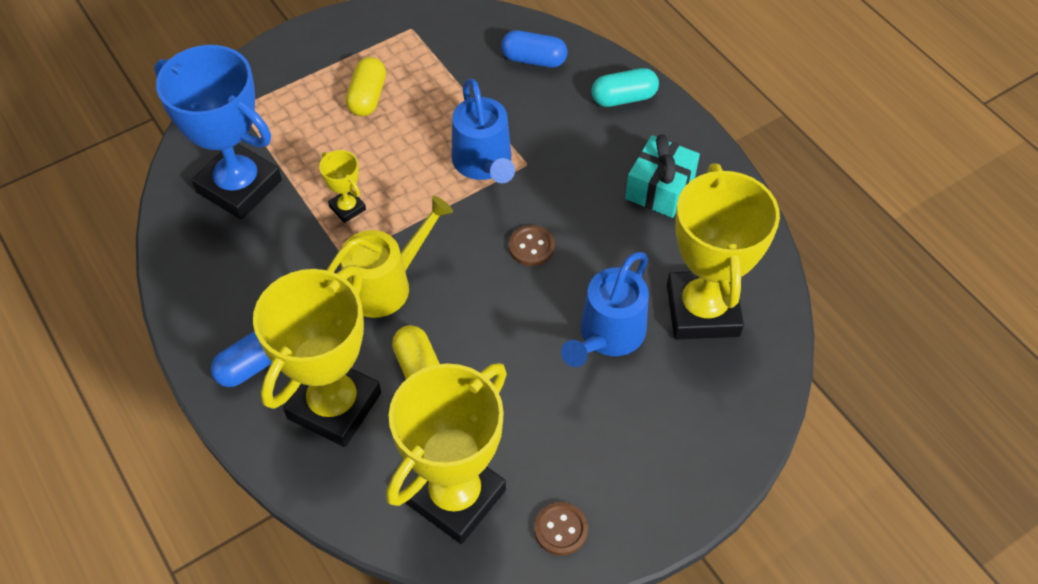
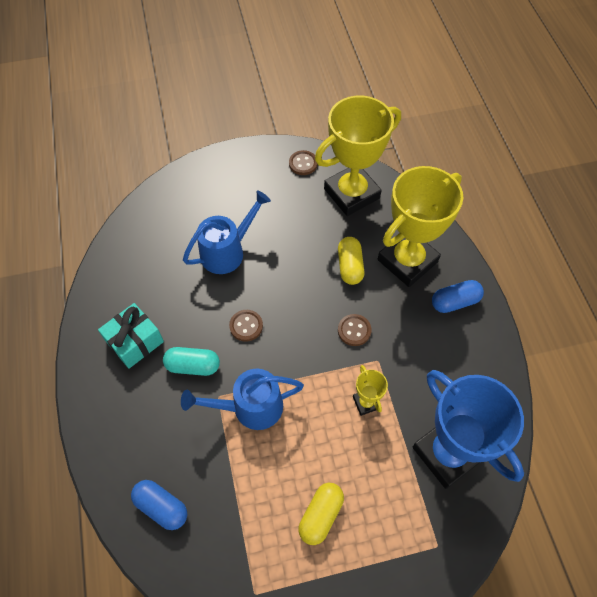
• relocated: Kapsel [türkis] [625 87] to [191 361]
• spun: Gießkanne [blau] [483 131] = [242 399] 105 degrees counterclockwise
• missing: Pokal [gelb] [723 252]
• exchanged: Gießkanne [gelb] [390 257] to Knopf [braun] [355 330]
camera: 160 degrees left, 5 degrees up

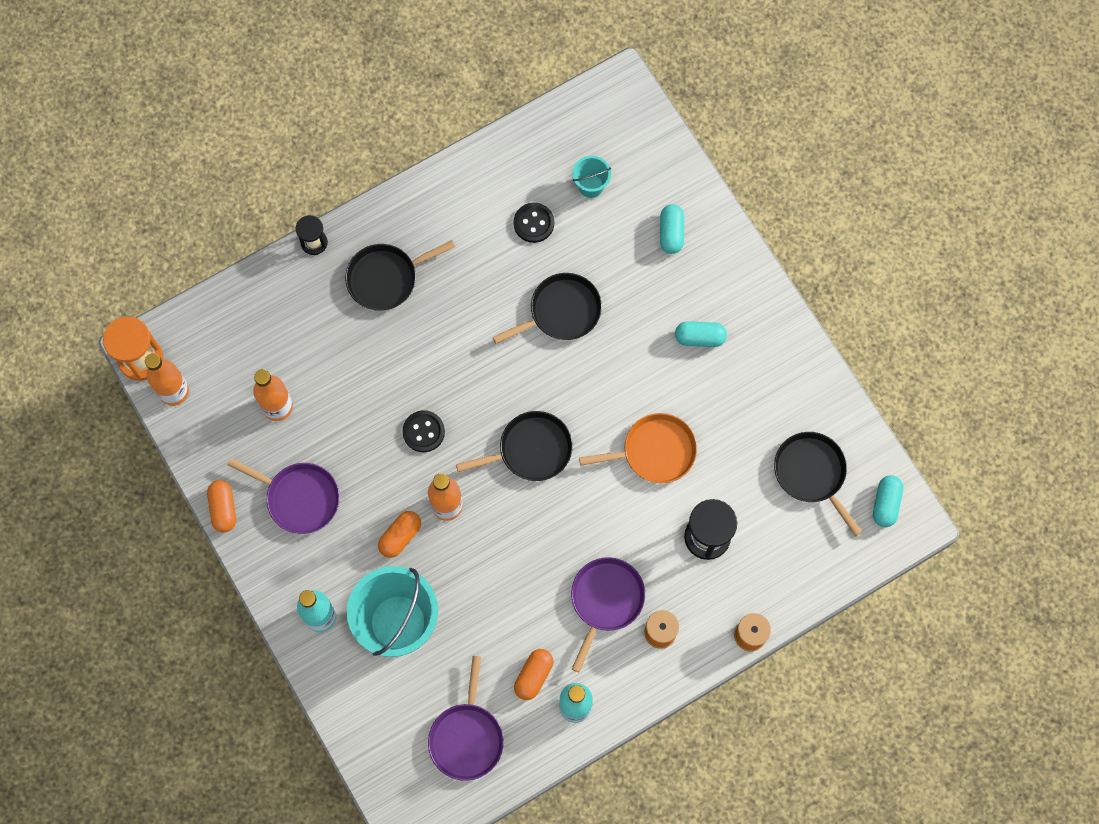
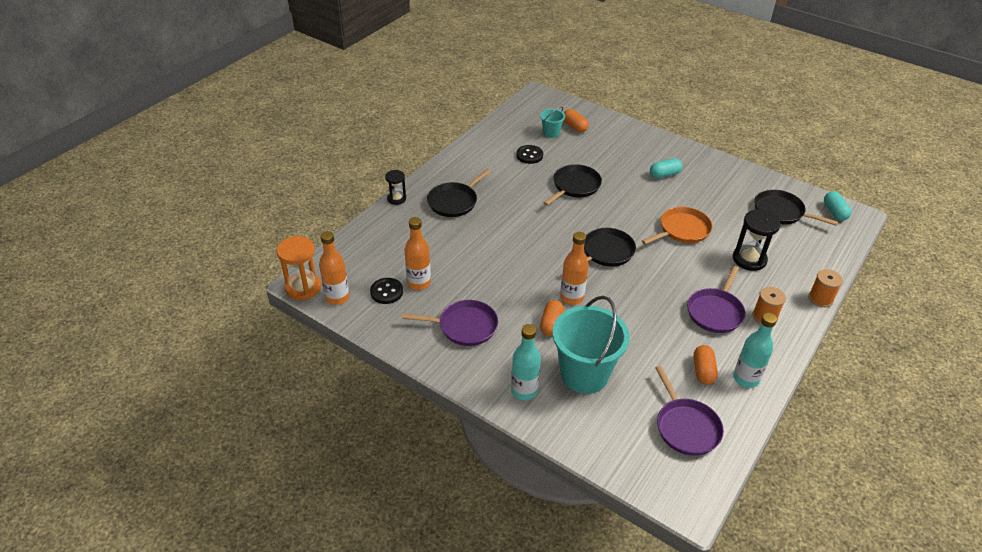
• missing: Kapsel [türkis] [672 229]
• relocated: Knopf [schwarz] [423 431] to [386 291]
• relocated: Kapsel [orange] [221 506] to [576 120]
• spun: Pfanne [lila] [608 615] = [716 299] 150 degrees counterclockwise
camera: 25 degrees left, 30 degrees down

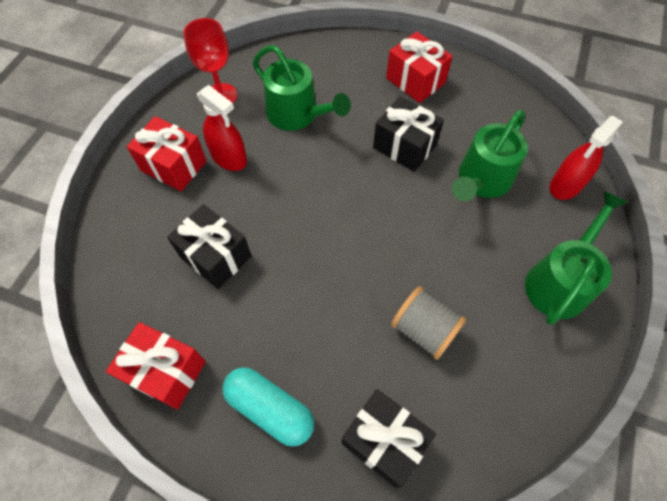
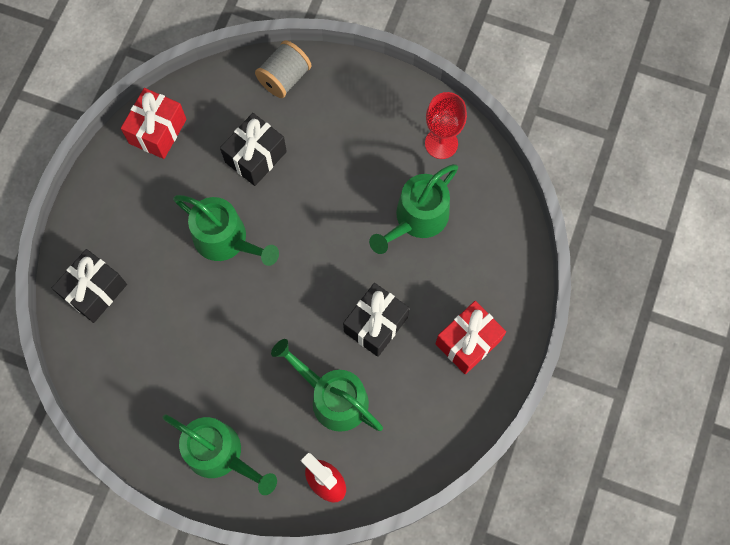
• missing: Sprühflasche [rot] [222 128]
• missing: Geschenk [rot] [167 153]
• relocated: Garnrolle [grau] [428 323] to [283 69]
• missing: Kapsel [türkis] [268 407]
• appeared: Gießkanne [grün] [226 230]
camera: 90 degrees right, 10 degrees up

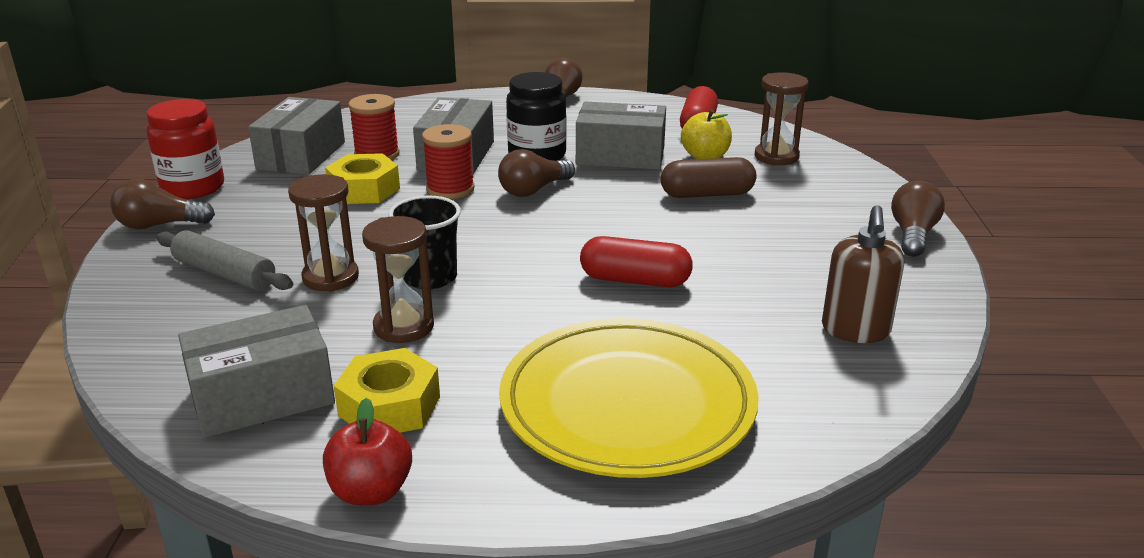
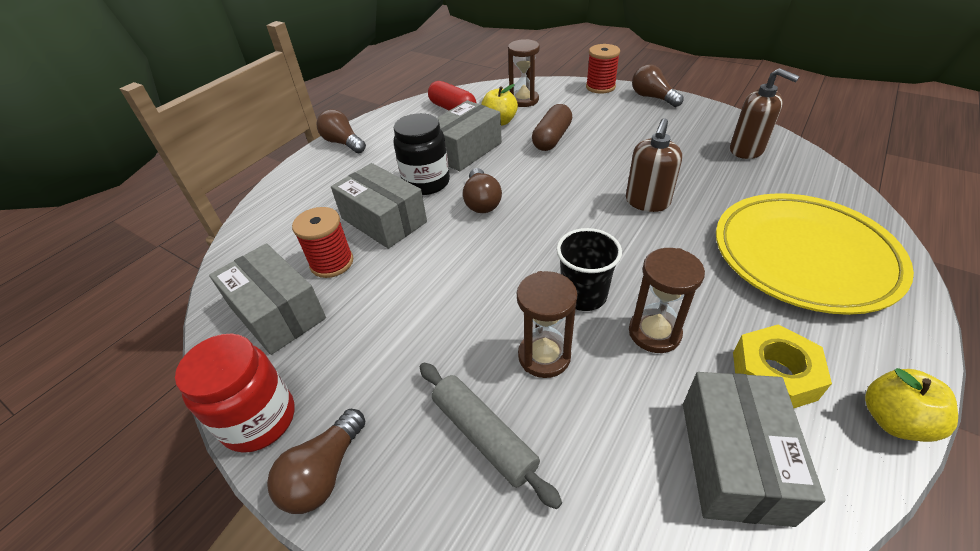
• relocated: Garnrolle [rot] [448 161] to [603 69]
• missing: Sechskantmutter [gelb] [362 178]
• spun: Nudelholz [grau] [224 260] = [491 436] 75 degrees clockwise
• exchanged: Kapsel [rot] [636 261] to Seifenspender [braun] [654 165]
• colour: Apfel [rot] [367 452] to Apfel [gelb] [911 405]
camera: 55 degrees left, 15 degrees up

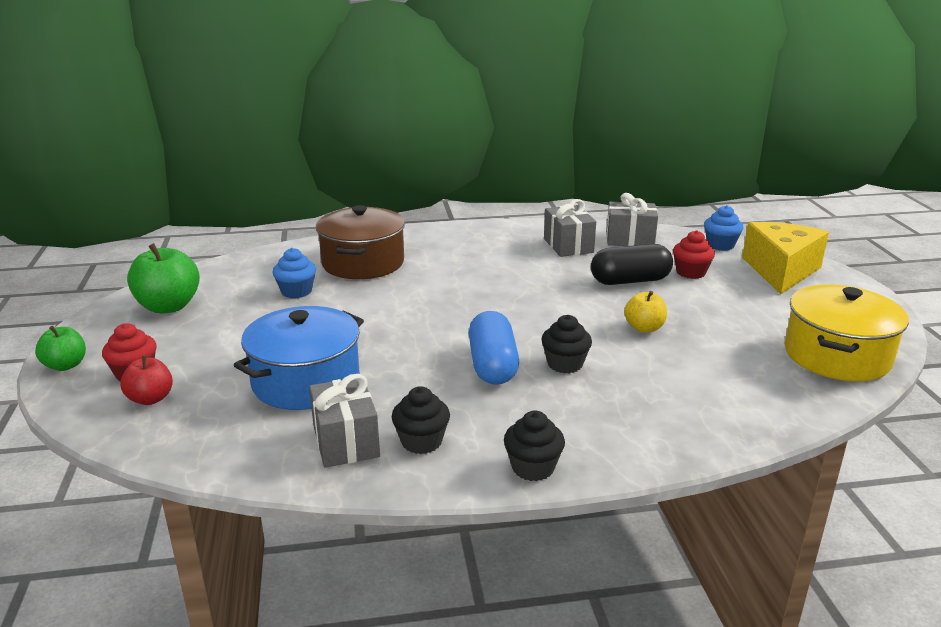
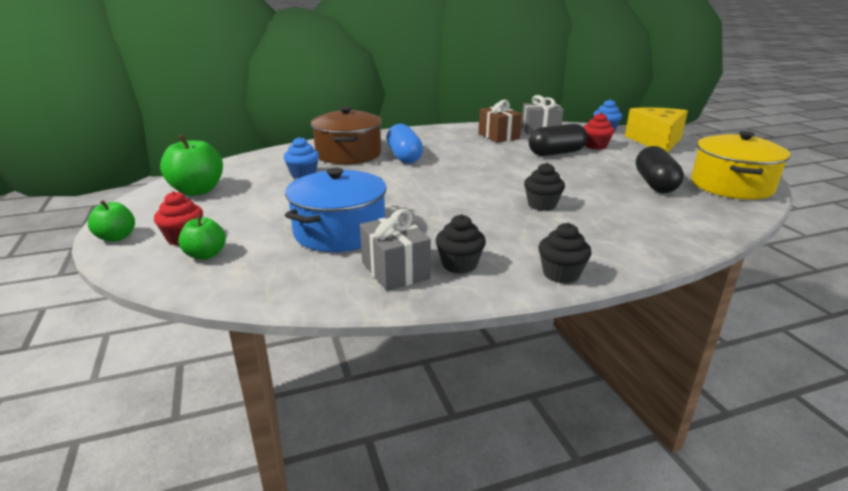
• colour: Geschenk [grau] [570 228] to Geschenk [braun] [500 121]
• missing: Apfel [gelb] [645 312]
• relocated: Kapsel [blau] [494 348] to [405 143]
• colour: Apfel [rot] [146 380] to Apfel [grün] [202 237]
• appeared: Kapsel [schwarz] [660 169]
camera: 10 degrees left, 0 degrees up

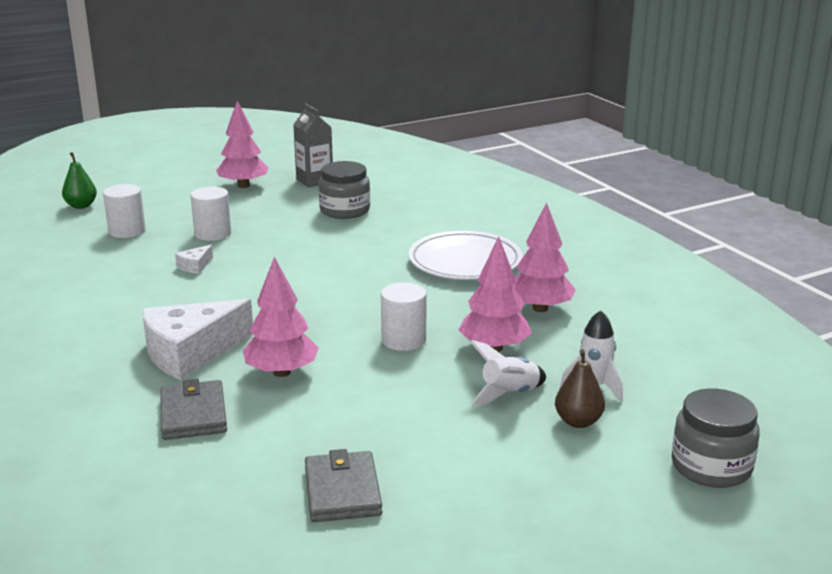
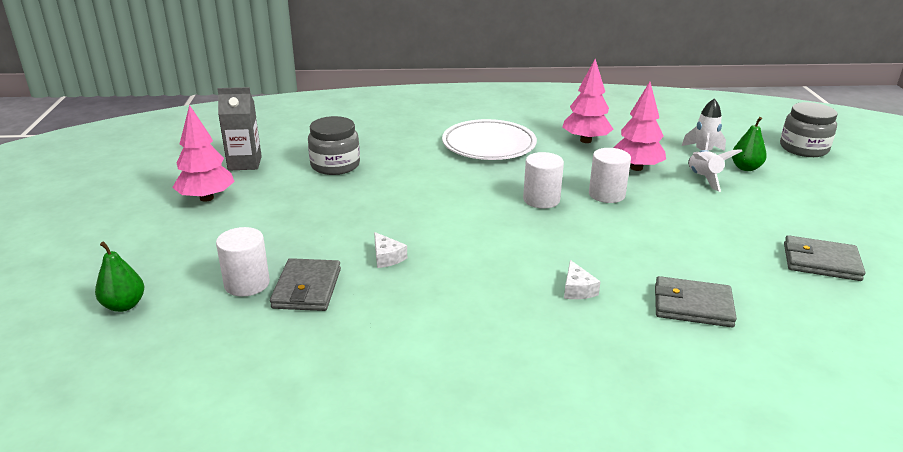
• relocated: Vollzylinder [weiß] [211 214] to [543 180]
• missing: Baum [rosa] [281 317]
• size: Käse [weiß] [197 339] = [582 279] x0.43
• colour: Birne [braun] [580 388] to Birne [grün] [749 144]
• appeared: Geldbörse [grau] [305 284]
camera: 65 degrees left, 5 degrees up

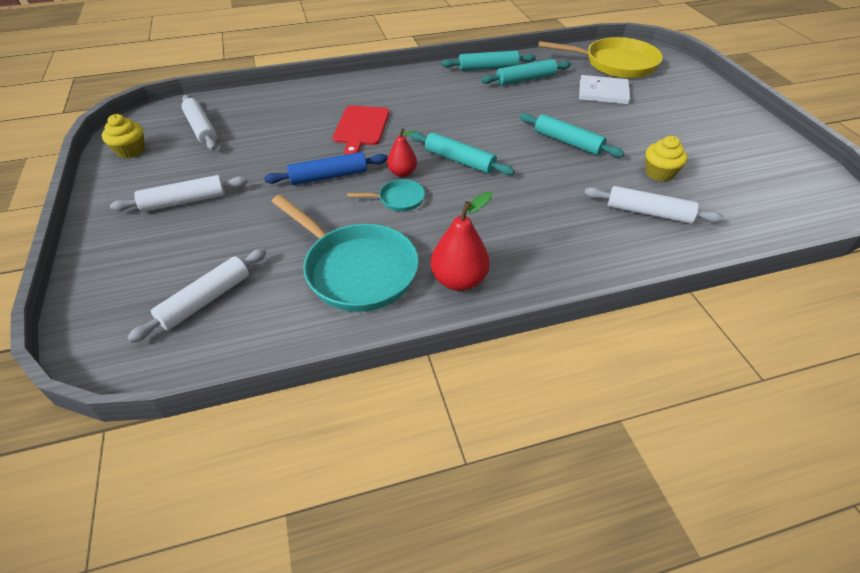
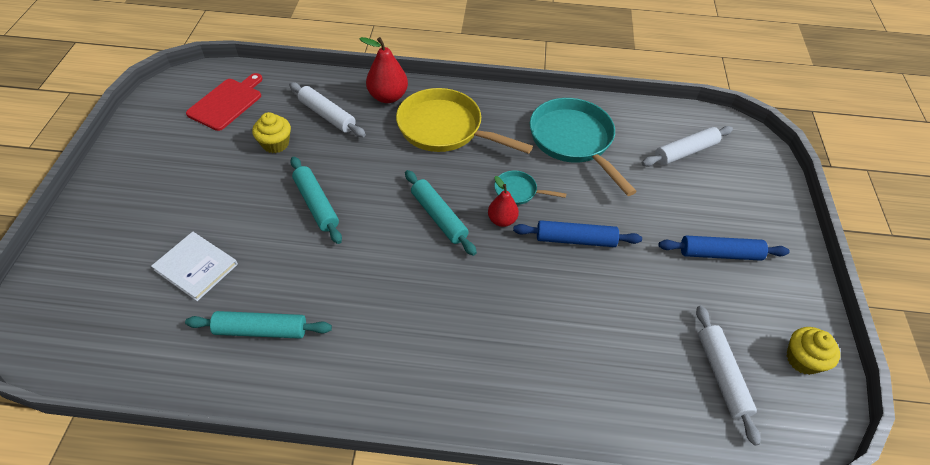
• relocated: Pfanne [gelb] [600 57] to [464 121]
• missing: Nudelholz [türkis] [488 60]
• relocated: Schneidebrett [rot] [361 130] to [224 102]
• colour: Nudelholz [weiß] [179 193] to Nudelholz [blau] [724 248]
• relocated: Birne [rot] [461 241] to [384 70]
camera: 160 degrees left, 5 degrees up

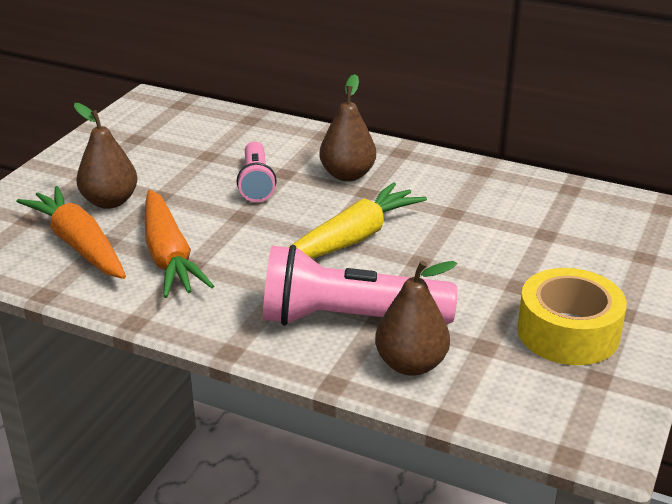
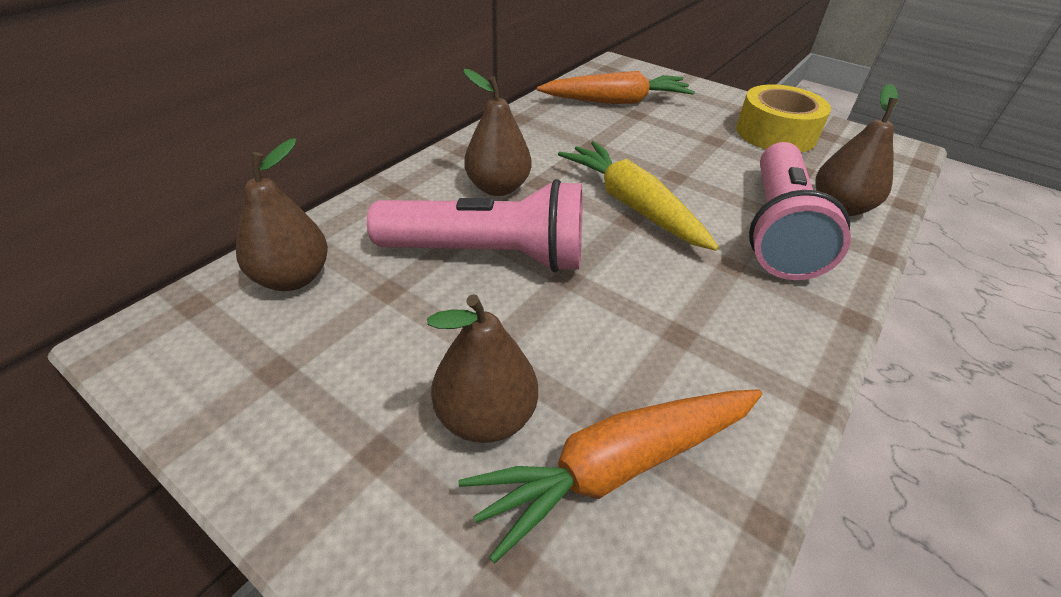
• size: Taschenlampe [rosa] [257 171] = [474 225] x1.70
• relocated: Karotte [orange] [179 244] to [616 87]
• appeared: Birne [braun] [282 214]
camera: 80 degrees left, 10 degrees up

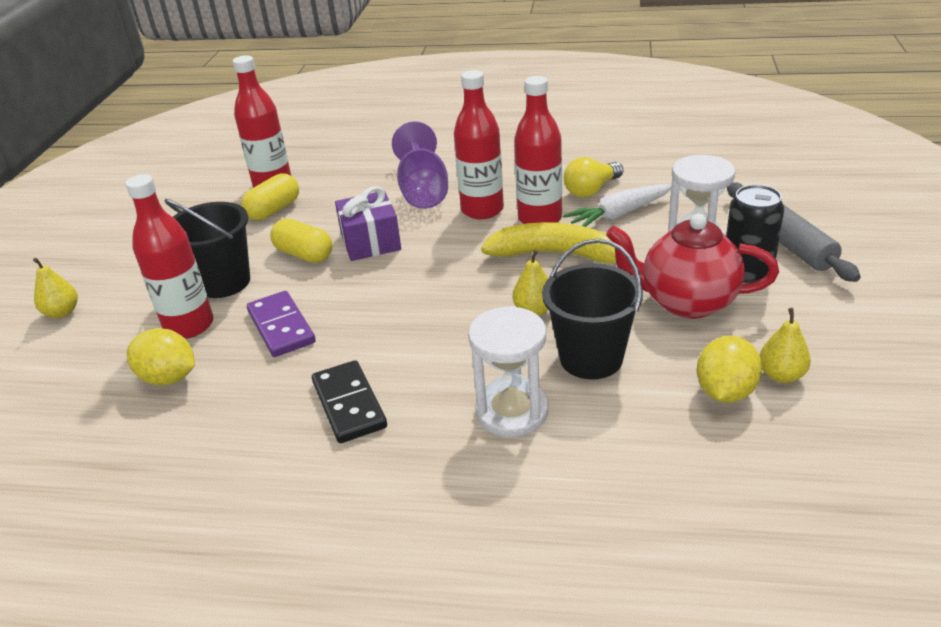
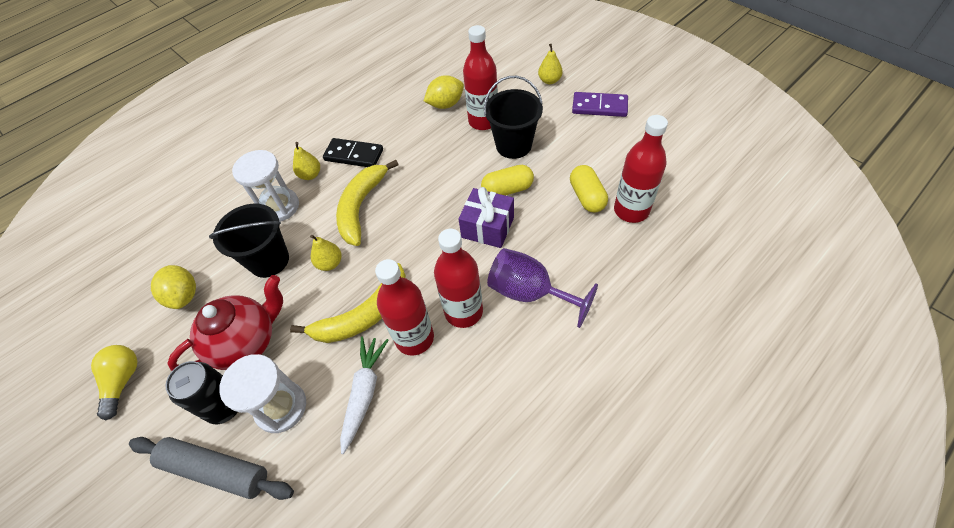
• relocated: Glühbirne [gelb] [593 177] to [114 382]
• relocated: Dominostein [lila] [281 324] to [600 104]
• relocated: Birne [gelb] [785 345] to [306 161]
• appeared: Banane [gelb] [367 203]
camera: 130 degrees right, 20 degrees up

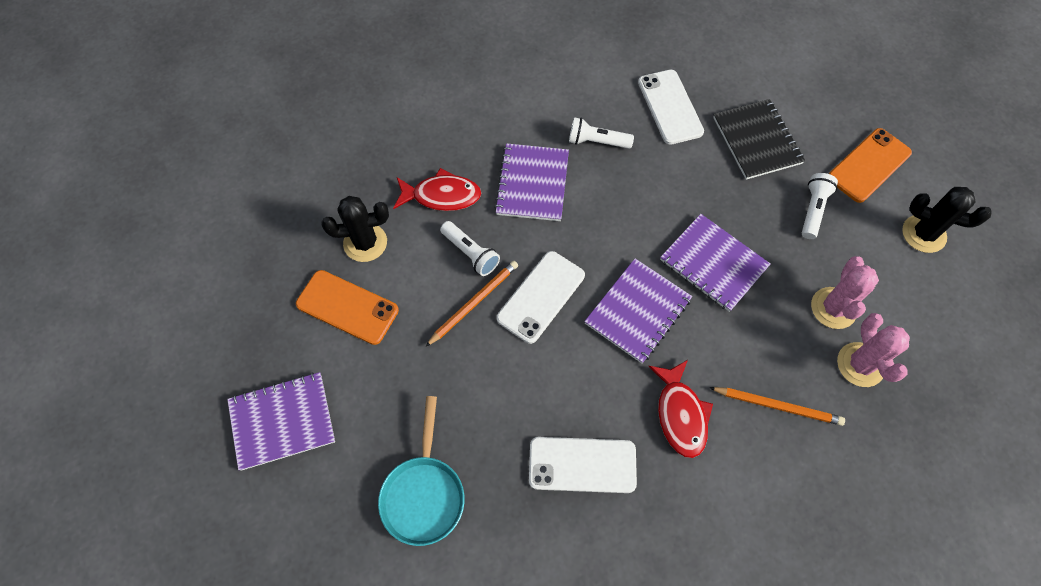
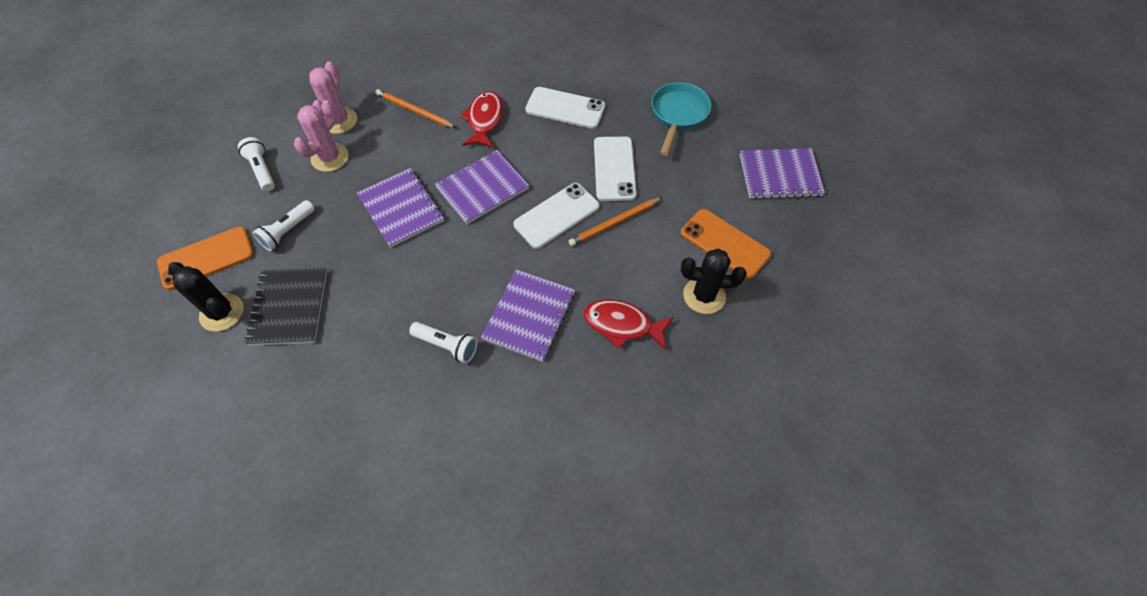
• relocated: Handy [weiß] [671 107] to [615 169]
• relocated: Kaktus [schwarz] [946 220] to [205 296]
• relocated: Taschenlampe [weiß] [470 248] to [256 164]
camera: 165 degrees left, 5 degrees down

